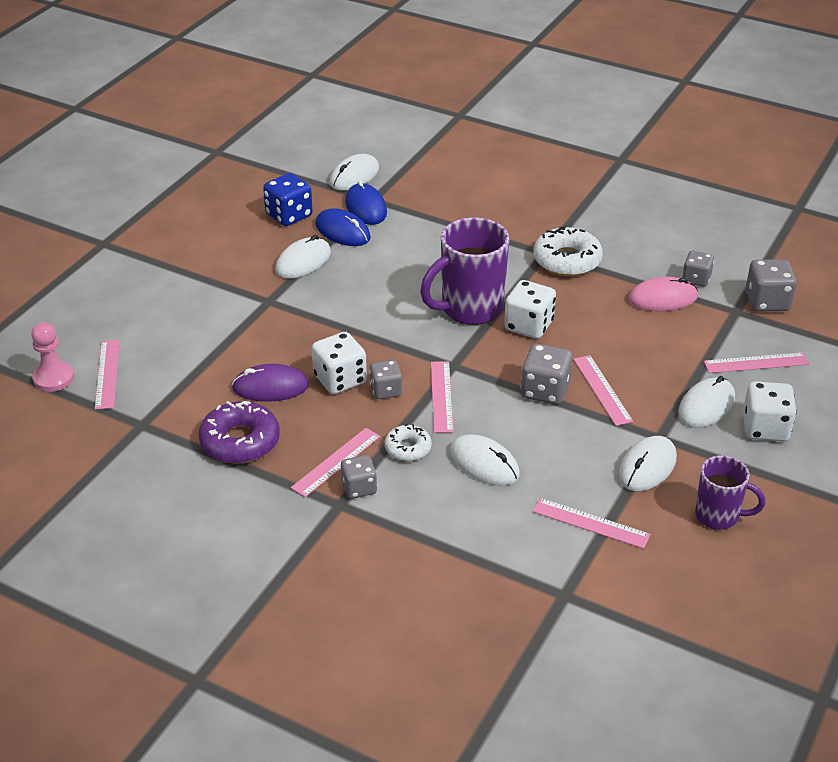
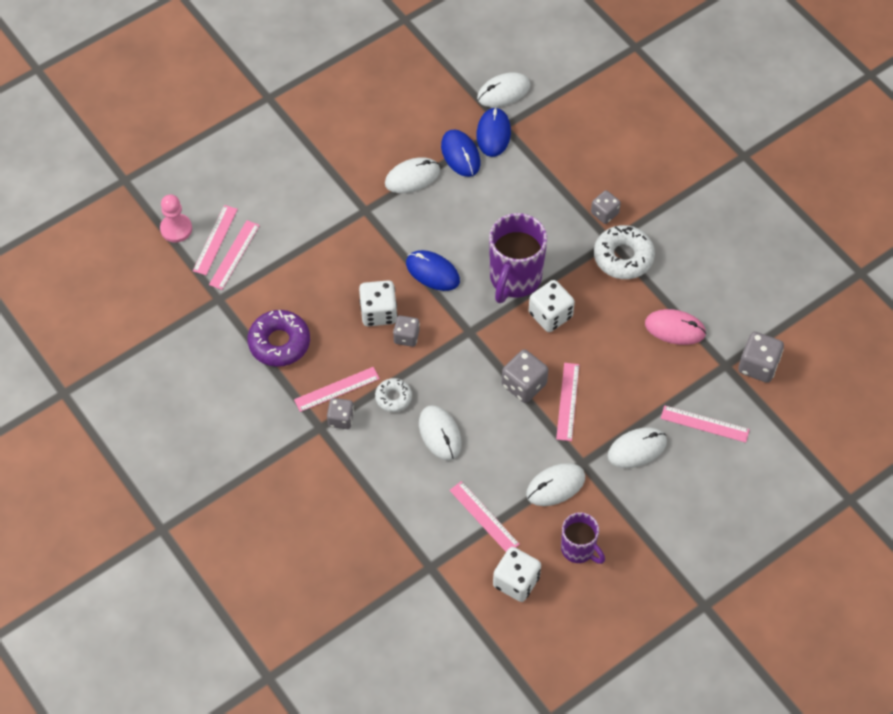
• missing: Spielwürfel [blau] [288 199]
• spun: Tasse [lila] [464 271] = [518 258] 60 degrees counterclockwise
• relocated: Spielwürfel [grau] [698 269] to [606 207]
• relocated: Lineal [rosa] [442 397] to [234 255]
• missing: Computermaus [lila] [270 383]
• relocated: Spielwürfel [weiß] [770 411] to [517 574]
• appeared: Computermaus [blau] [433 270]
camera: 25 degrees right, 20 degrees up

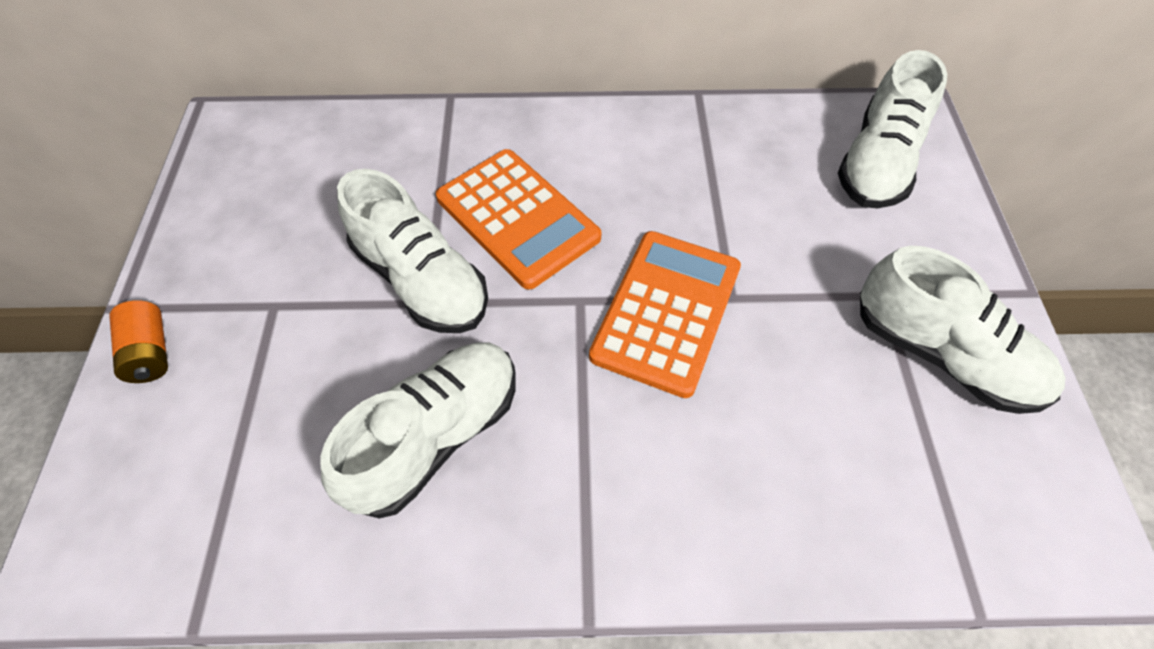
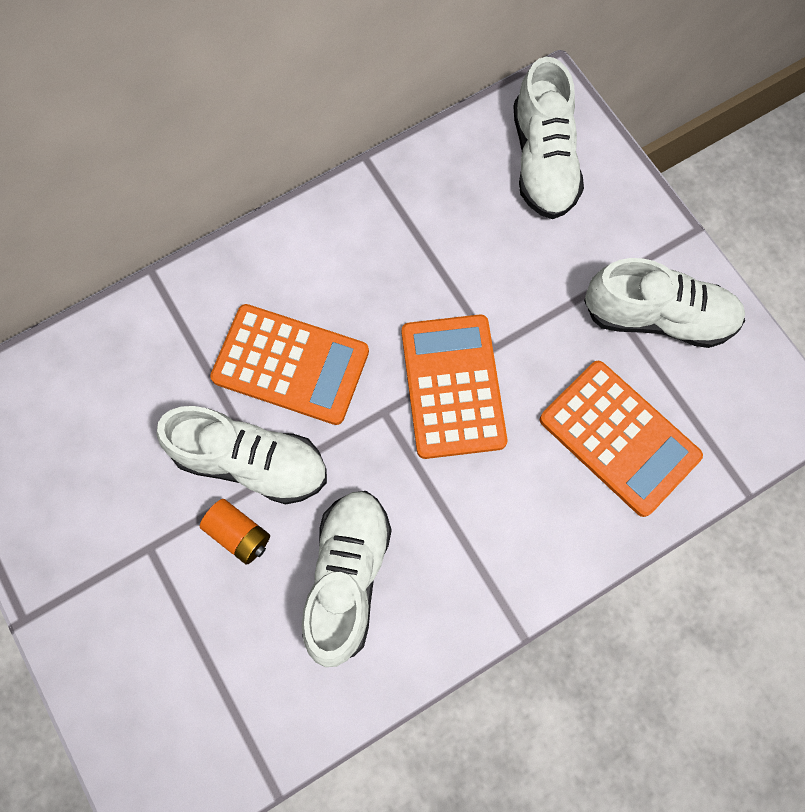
• relocated: Batterie [orange] [139 341] to [235 532]
• appeared: Taschenrechner [orange] [621 439]
camera: 30 degrees left, 15 degrees up

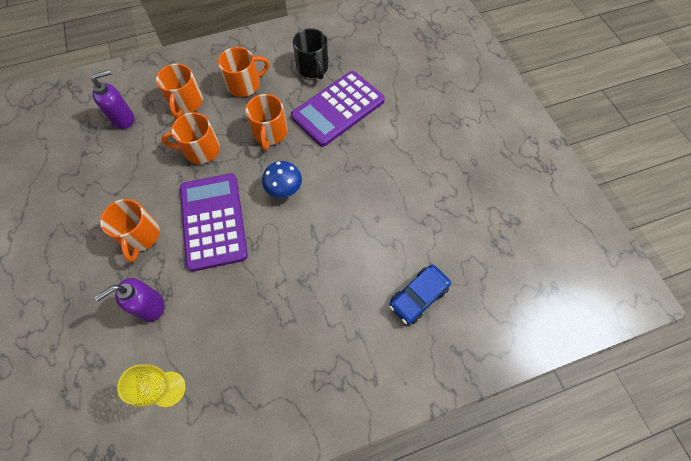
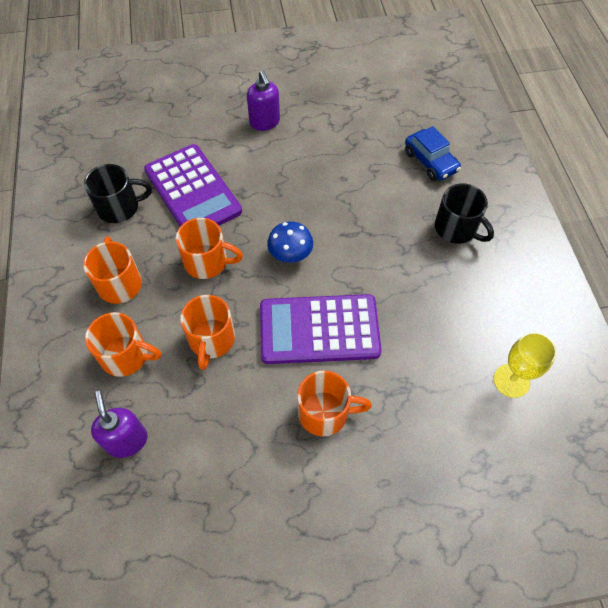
• relocated: Seifenspender [lila] [129 300] to [263 101]
• appeared: Tasse [schwarz] [464 214]
camera: 80 degrees left, 5 degrees down

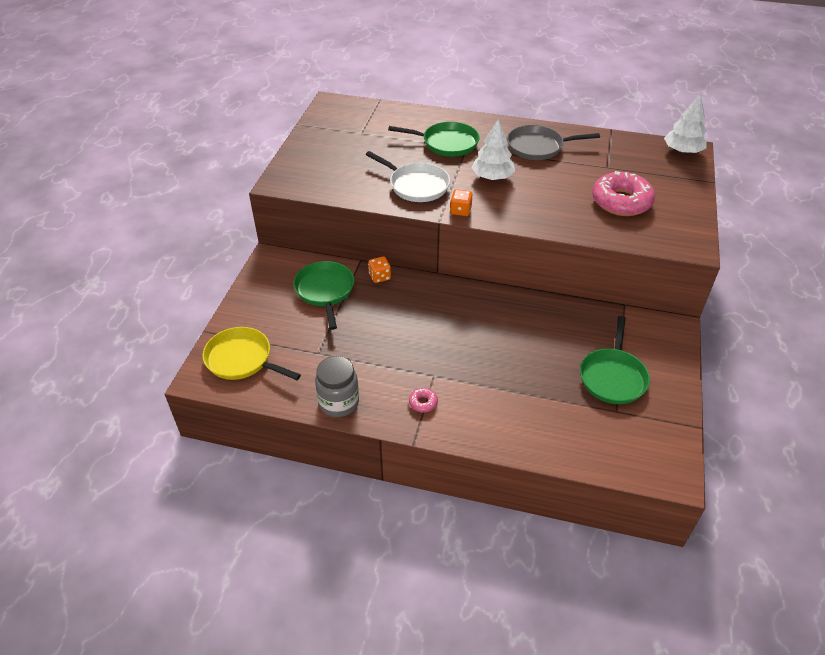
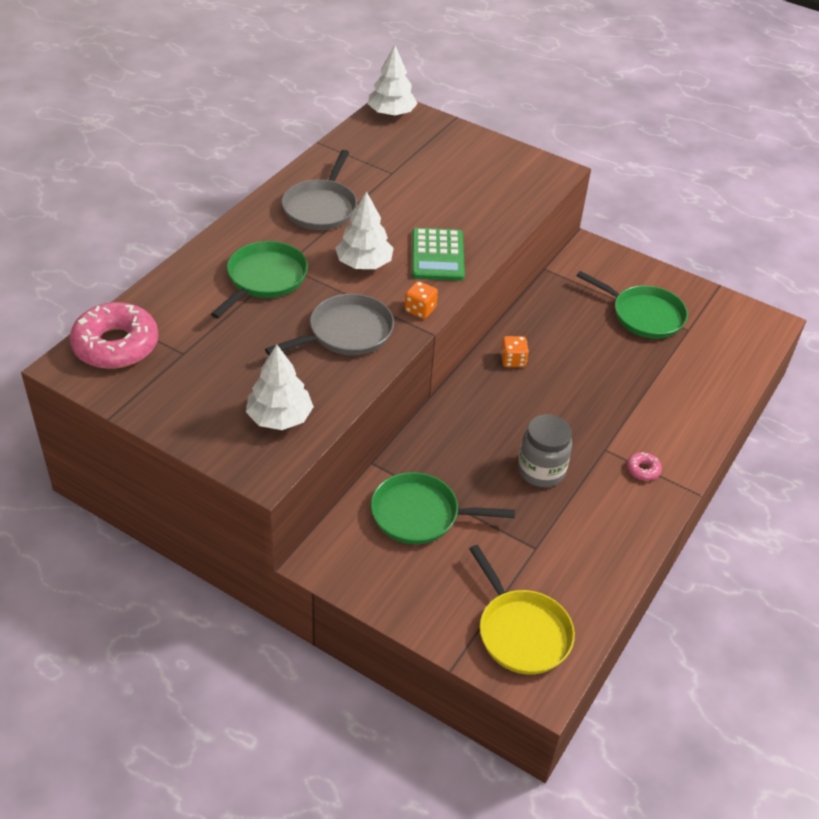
• colour: Pfanne [weiß] [408 176] to Pfanne [grau] [329 324]
• relocated: Donut [rosa] [623 193] to [114 335]
• relocated: Spielwürfel [orange] [379 269] to [515 351]
• spun: Pfanne [gelb] [251 353] = [522 609] 75 degrees counterclockwise
• relocated: Einmachglas [grau] [337 386] to [545 450]
• appeared: Taschenrechner [grün] [438 254]
• appeared: Baum [weiß] [280 387]
camera: 75 degrees left, 0 degrees up

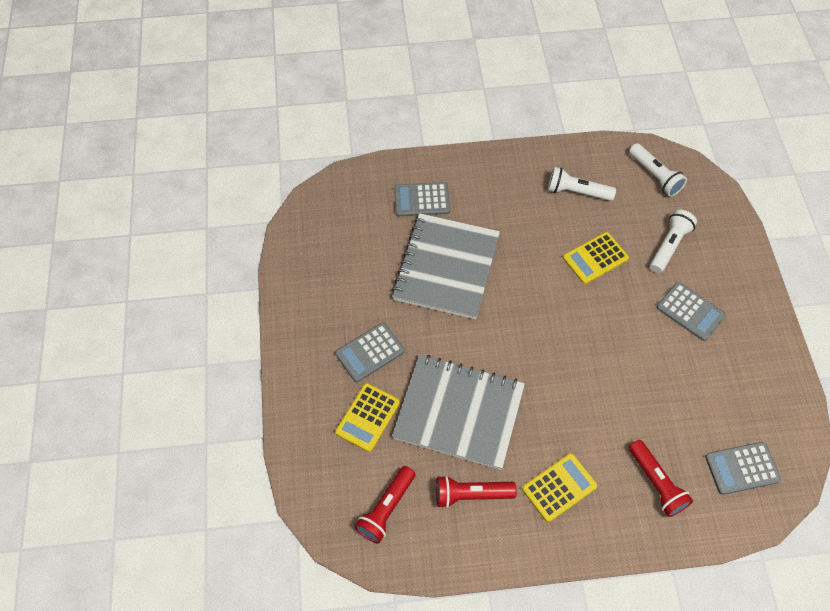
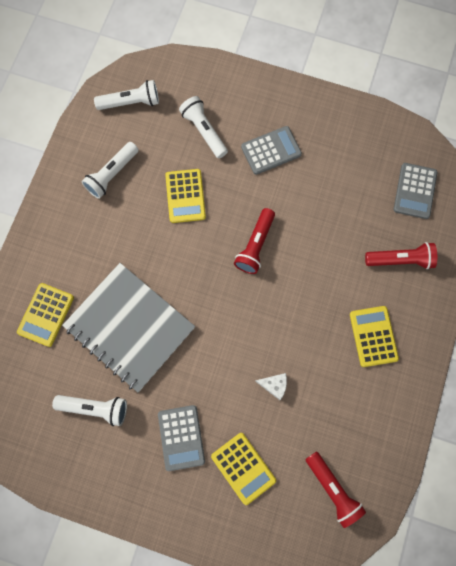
• colour: Taschenrechner [grau] [422 199] to Taschenrechner [gelb] [45 315]
• exchanged: Notizbuch [grau] [458 412] to Käse [weiß] [271 386]
• relocated: Taschenlampe [rot] [476 491] to [254 241]
• appeared: Taschenlampe [weiß] [89 410]
camera: 65 degrees left, 15 degrees up

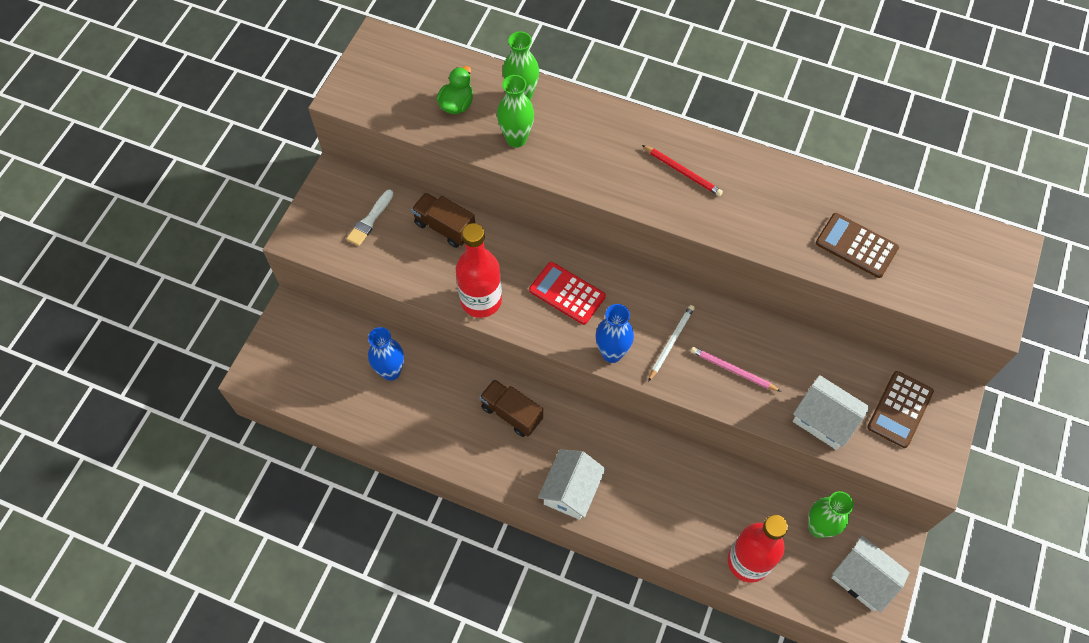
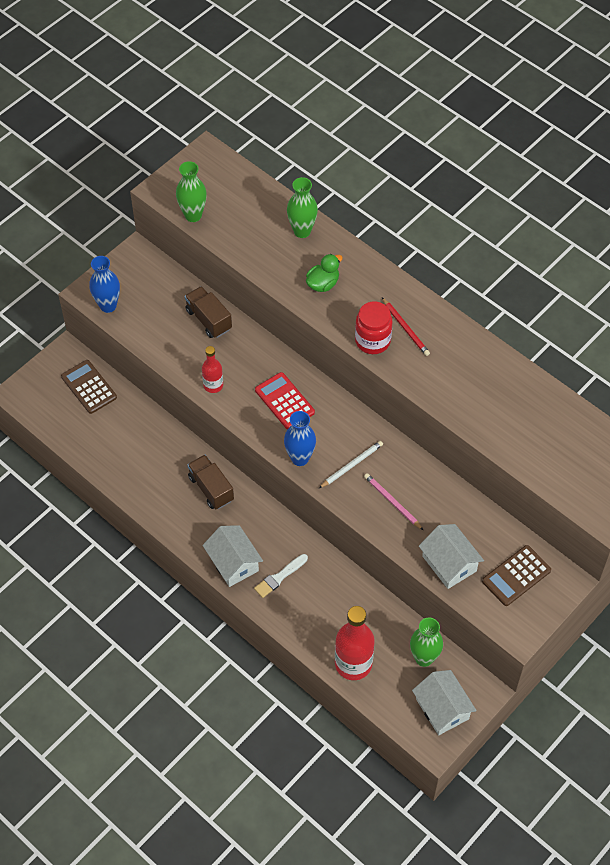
• relocated: Ente [grün] [454 90] to [324 273]
• relocated: Vase [grün] [515 111] to [191 191]
• relocated: Pinsel [weiß] [370 218] to [281 576]
• relocated: Taschenrechner [braun] [857 245] to [89 387]
• size: Flasche [rot] [479 270] = [212 369] x0.56
• relocated: Vase [blau] [386 354] to [104 284]
• spun: Haus [weiß] [572 485] = [232 556] 75 degrees counterclockwise
• appeared: Einmachglas [rot] [374 328]
camera: 20 degrees right, 5 degrees down

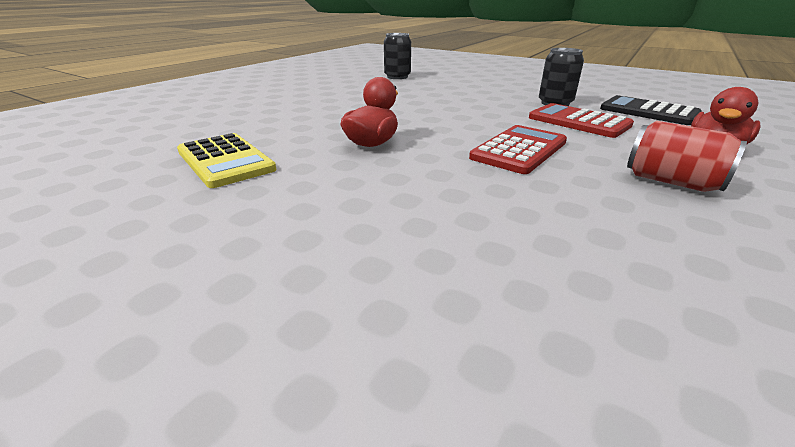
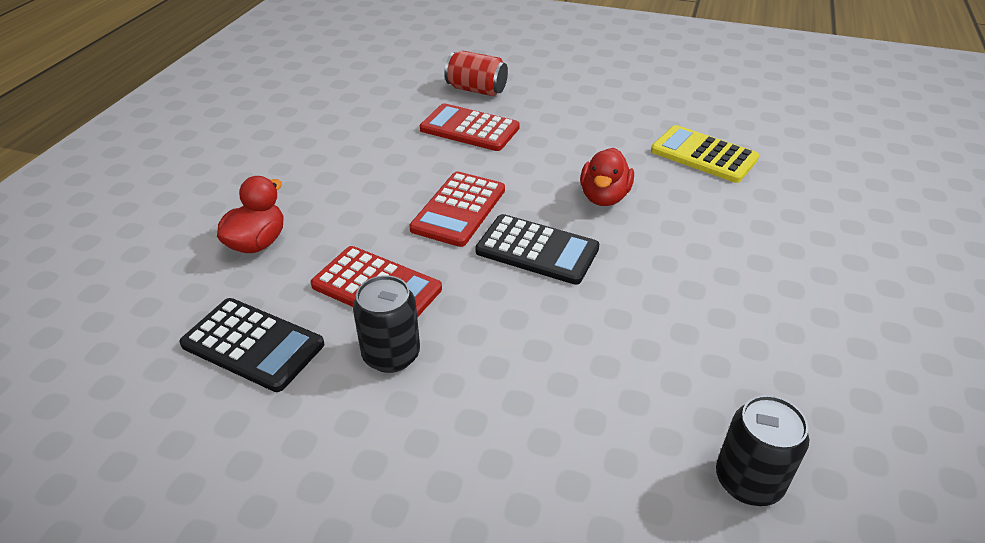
• relocated: Dose [rot] [687 156] to [476 73]
• appeared: Taschenrechner [rot] [470 127]
• appeared: Taschenrechner [schwarz] [537 249]
camera: 165 degrees right, 10 degrees up

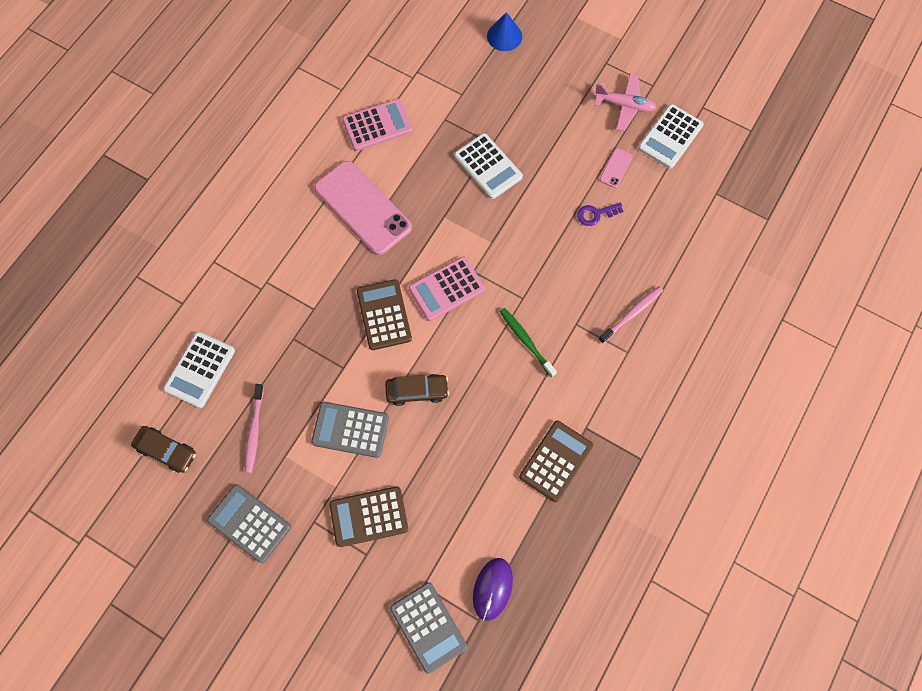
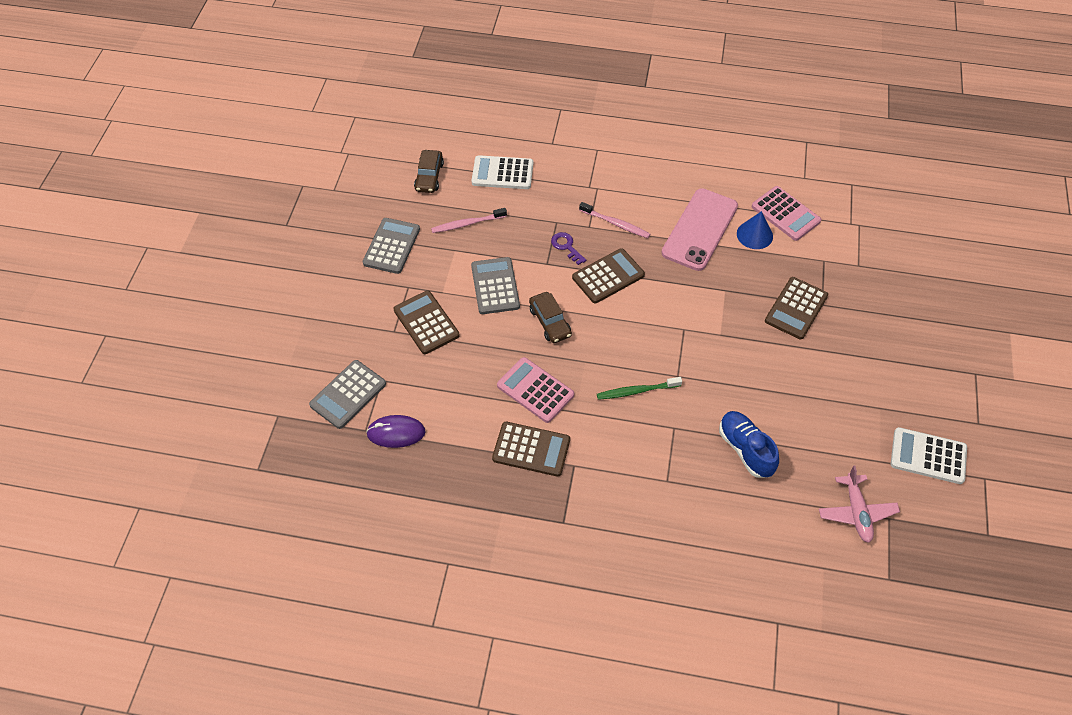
• relocated: Kegel [blau] [504 31] to [755 230]
• relocated: Flugzeug [rosa] [625 102] to [859 504]
• colour: Taschenrechner [weiß] [488 166] to Taschenrechner [braun] [796 308]
• missing: Handy [rosa] [616 168]
• relocated: Schlüssel [lila] [600 214] to [568 248]
• relocated: Taschenrechner [rosa] [447 289] to [535 390]
• relocated: Zahnbürste [rosa] [631 314] to [614 220]
• spun: Zahnbürste [grün] [528 342] = [639 388] 135 degrees counterclockwise
• appeared: Schuh [blau] [749 444]
camera: 70 degrees right, 15 degrees down

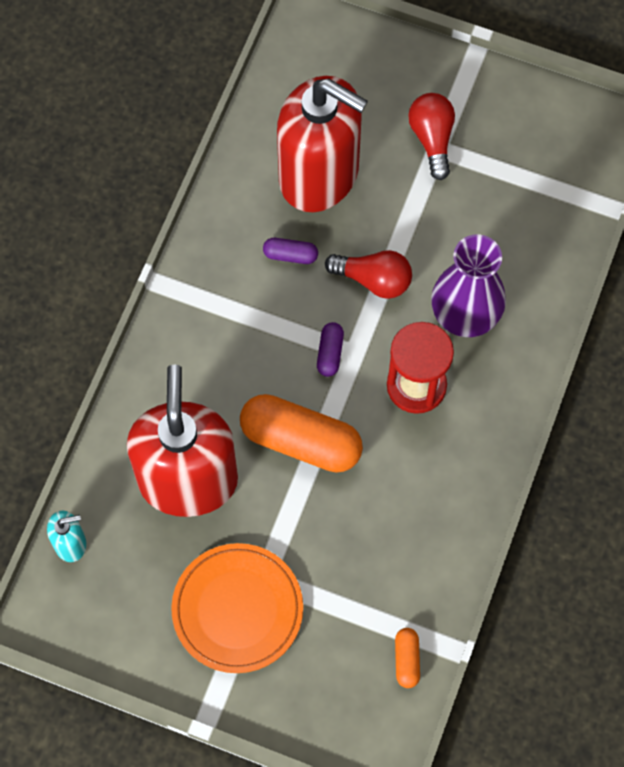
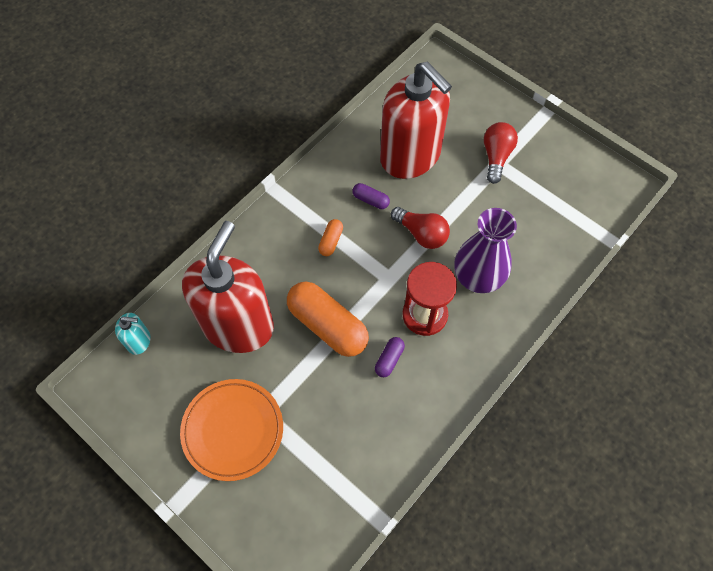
• relocated: Kapsel [lila] [330 349] to [390 357]
• relocated: Kapsel [orange] [407 658] to [330 237]
camera: 20 degrees right, 5 degrees down

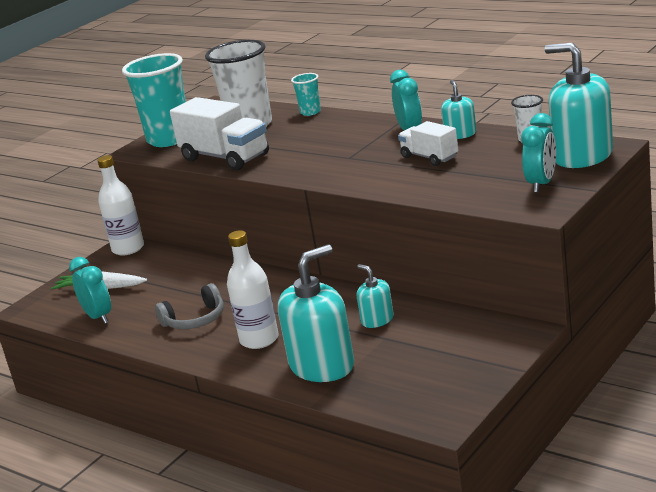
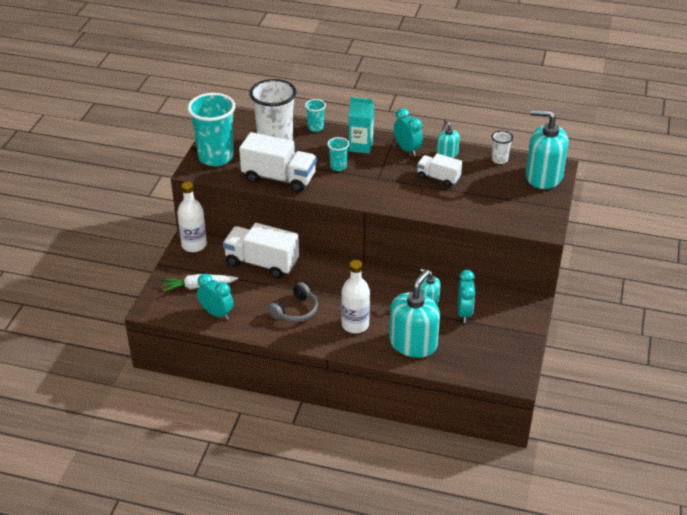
• relocated: Wecker [türkis] [538 153] to [466 296]
• appeared: Getränkekarton [türkis] [361 125]
• appeared: Becher [türkis] [338 154]
• appeared: Lastwagen [weiß] [261 251]
camera: 25 degrees left, 15 degrees up

